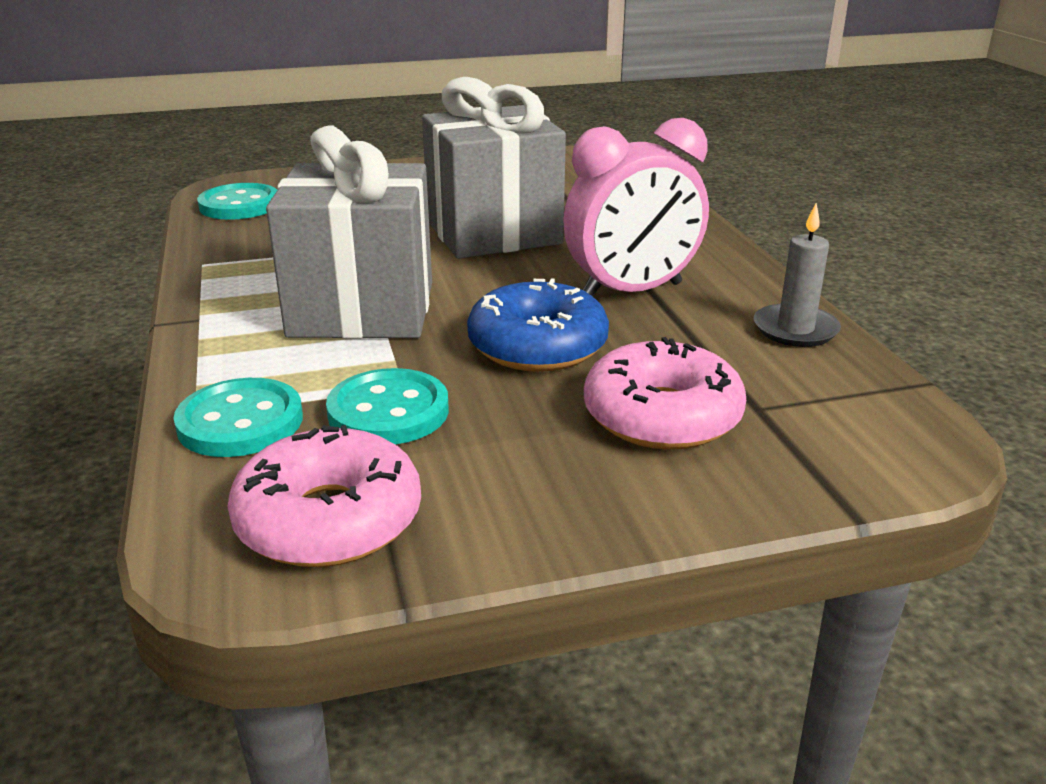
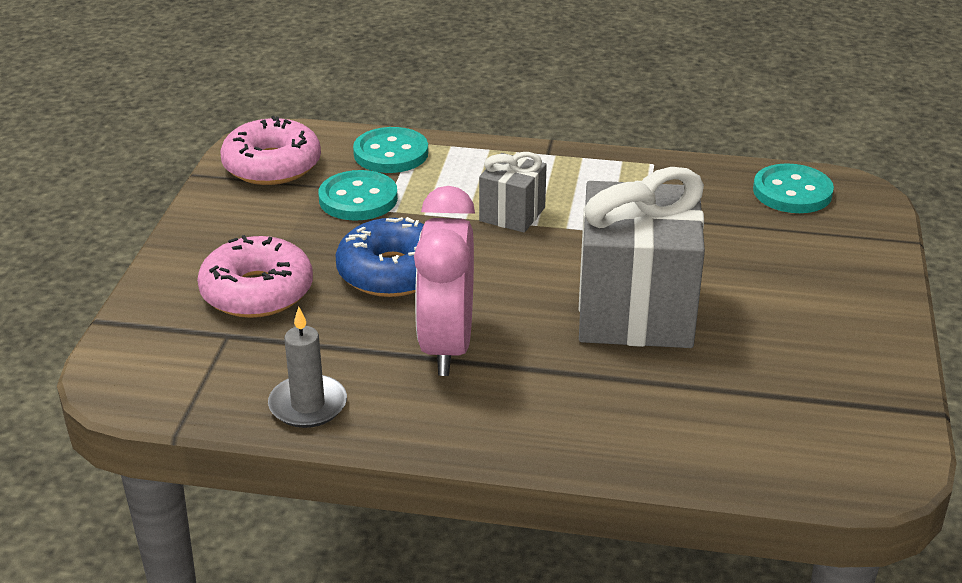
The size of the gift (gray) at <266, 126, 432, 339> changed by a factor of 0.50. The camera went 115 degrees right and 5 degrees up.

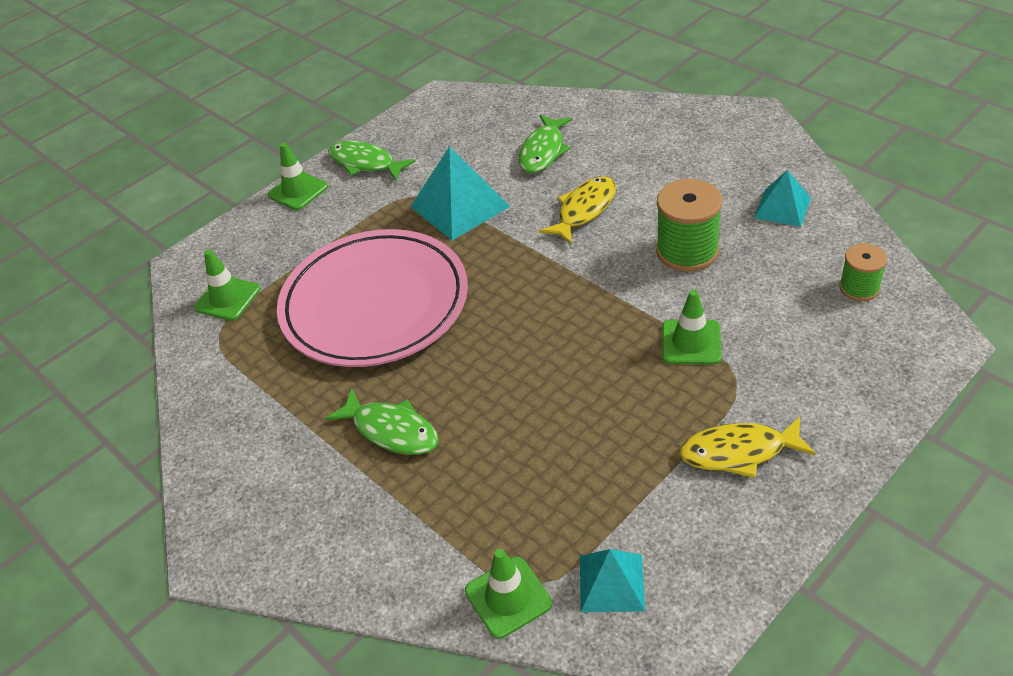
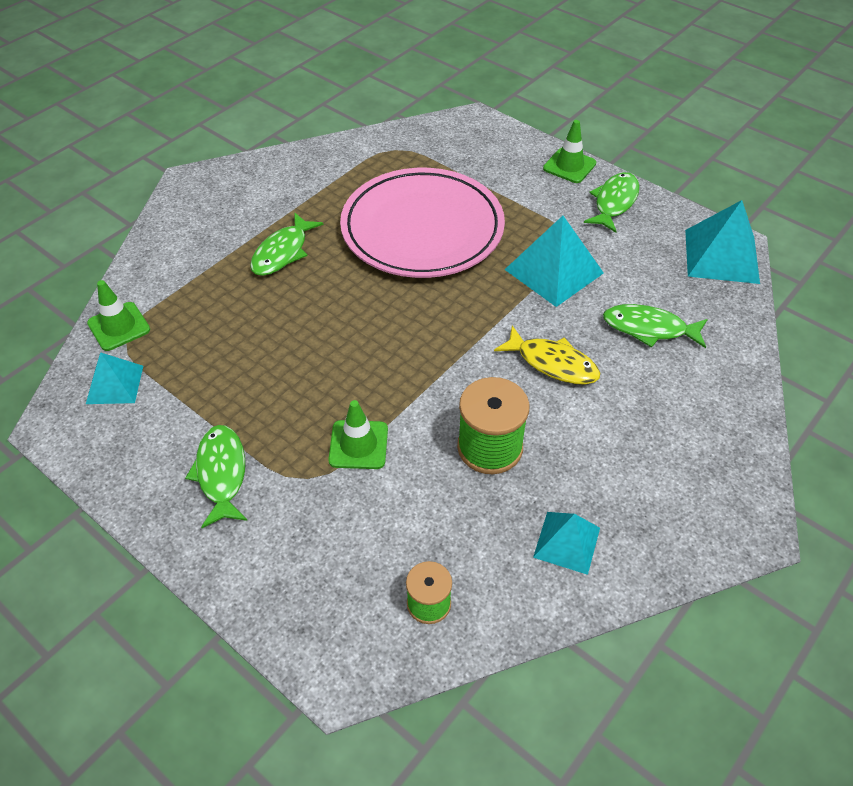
The second view lost the safety cone (leaf-green) at <194, 249, 260, 321>. The second view gained the pyramid shape (aqua) at <685, 200, 760, 284>. What was the fish (yellow) at <679, 417, 816, 478> turned into the fish (leaf-green) at <185, 425, 247, 528>. The camera went 80 degrees right and 5 degrees up.

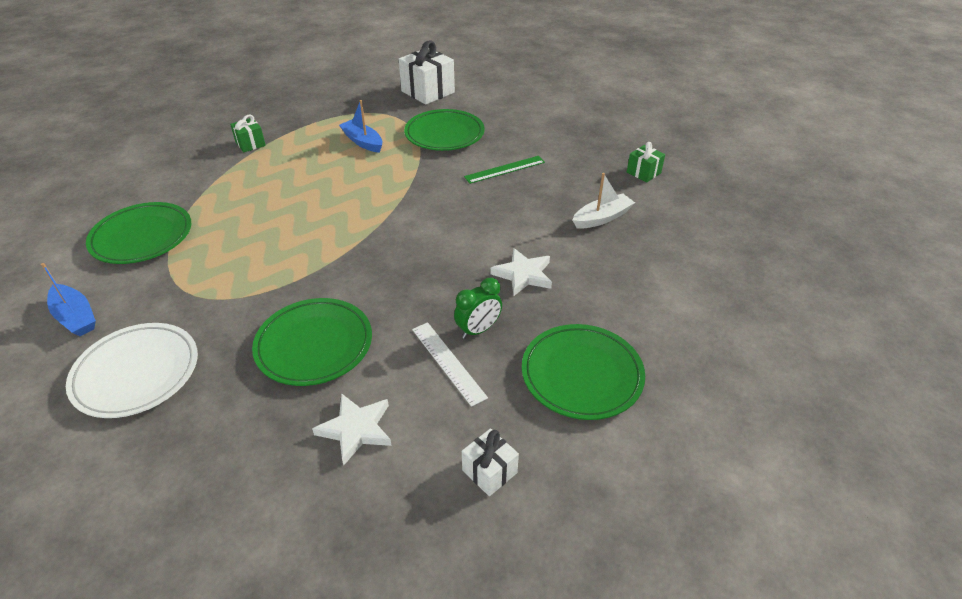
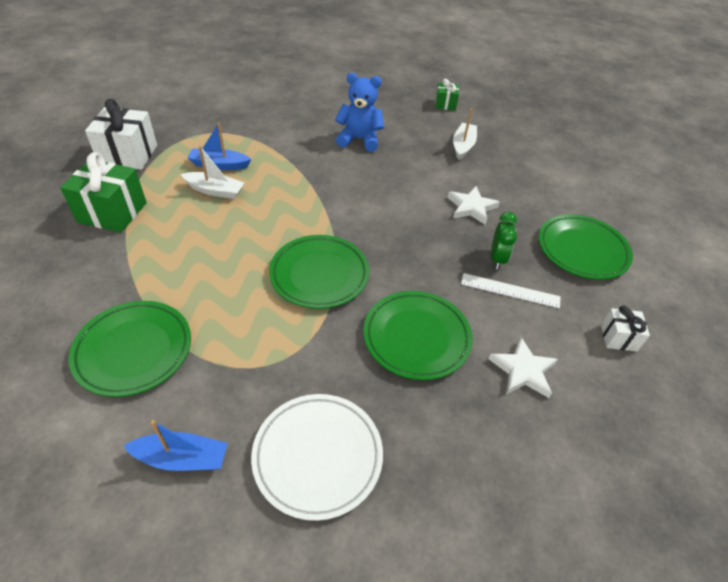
The second view gained the boat (pure white) at <181, 146, 244, 199>. The gift (pure white) ended up elsewhere, having gone from <399, 40, 455, 105> to <85, 99, 157, 170>. The flat dish (leaf-green) ended up elsewhere, having gone from <404, 109, 485, 151> to <269, 235, 369, 309>. Where the measuring stick (leaf-green) stood at <464, 156, 545, 184>, the stuffed bear (royal blue) came to stand at <335, 73, 384, 152>. The size of the gift (leaf-green) at <230, 114, 266, 152> changed by a factor of 1.85. The camera went 45 degrees left and 5 degrees up.

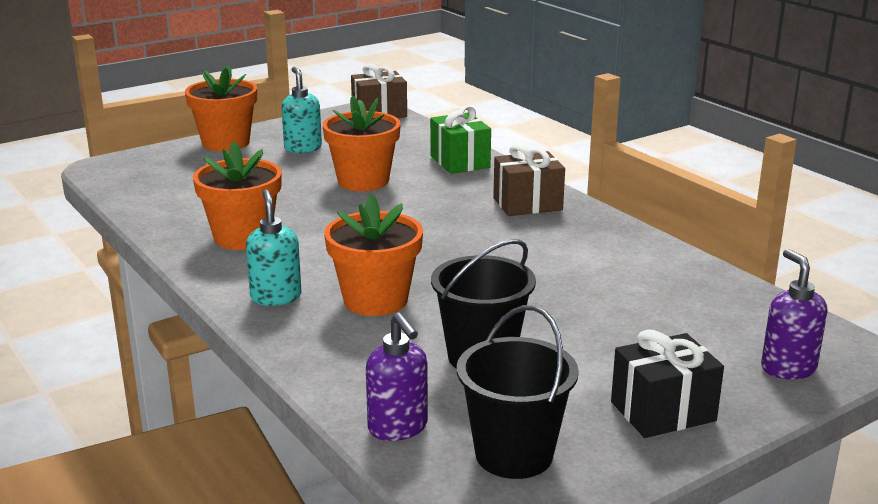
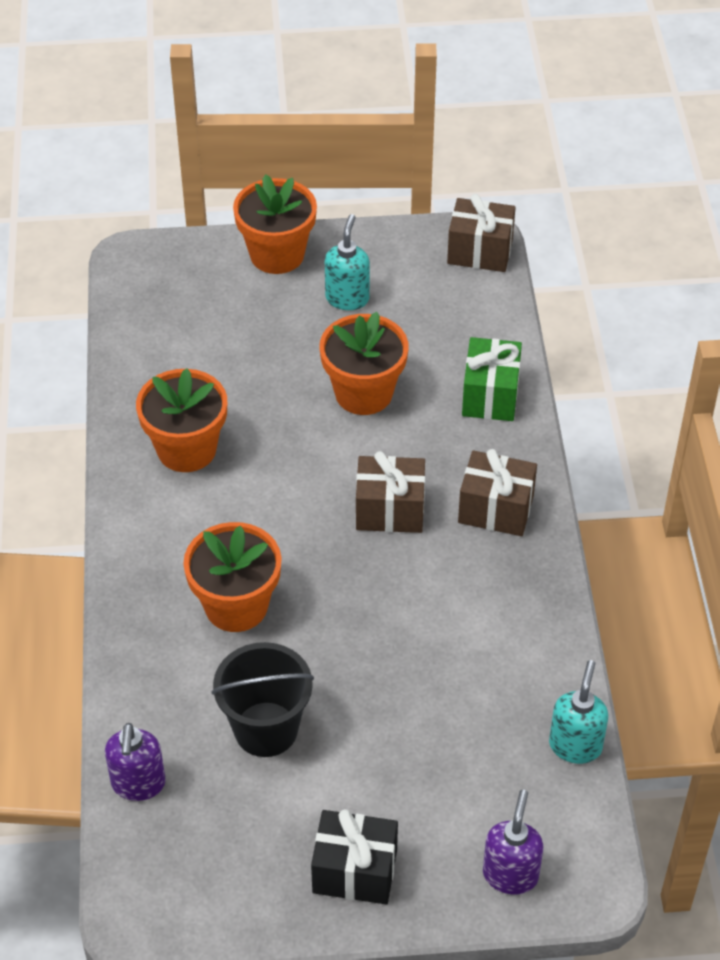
The second view lost the pail (black) at <457, 305, 579, 479>. The second view gained the gift (dark brown) at <356, 451, 425, 533>. The pump bottle (aqua) ended up elsewhere, having gone from <246, 189, 301, 306> to <549, 660, 608, 764>. The camera went 30 degrees right and 25 degrees up.

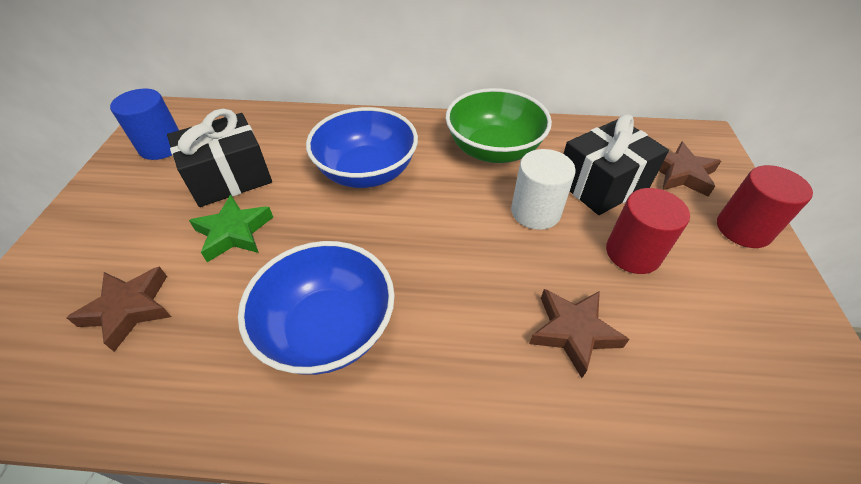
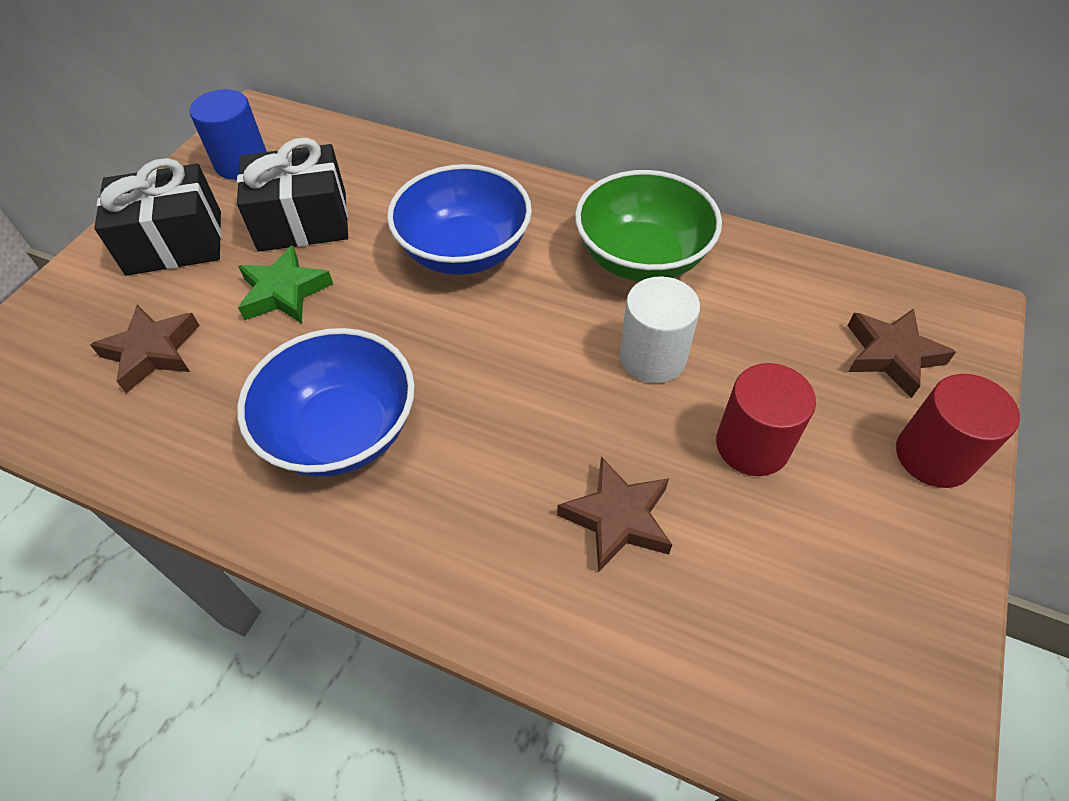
The gift (black) ended up elsewhere, having gone from <564, 114, 669, 215> to <94, 158, 222, 276>. The camera went 20 degrees right and 5 degrees up.

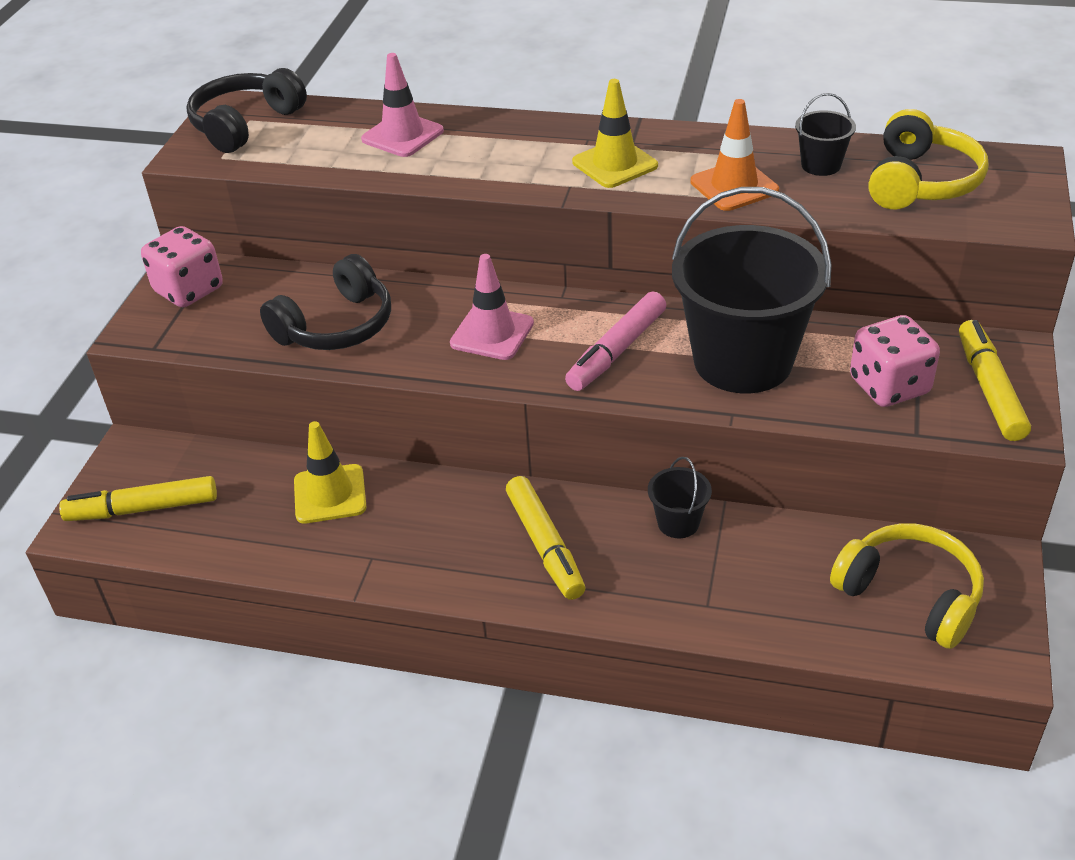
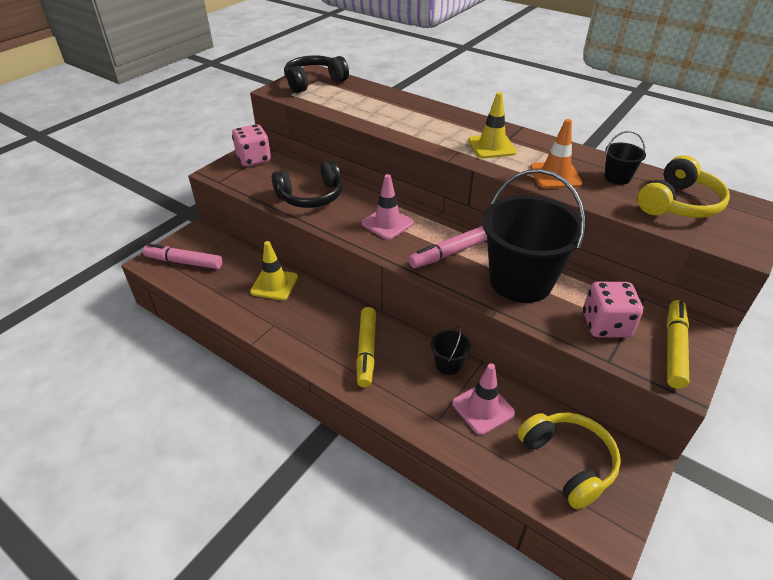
The safety cone (rosy) ended up elsewhere, having gone from <361, 53, 444, 157> to <452, 363, 515, 435>. What was the marker (yellow) at <59, 476, 217, 521> turned into the marker (rosy) at <143, 244, 222, 269>. The camera went 20 degrees right and 0 degrees up.

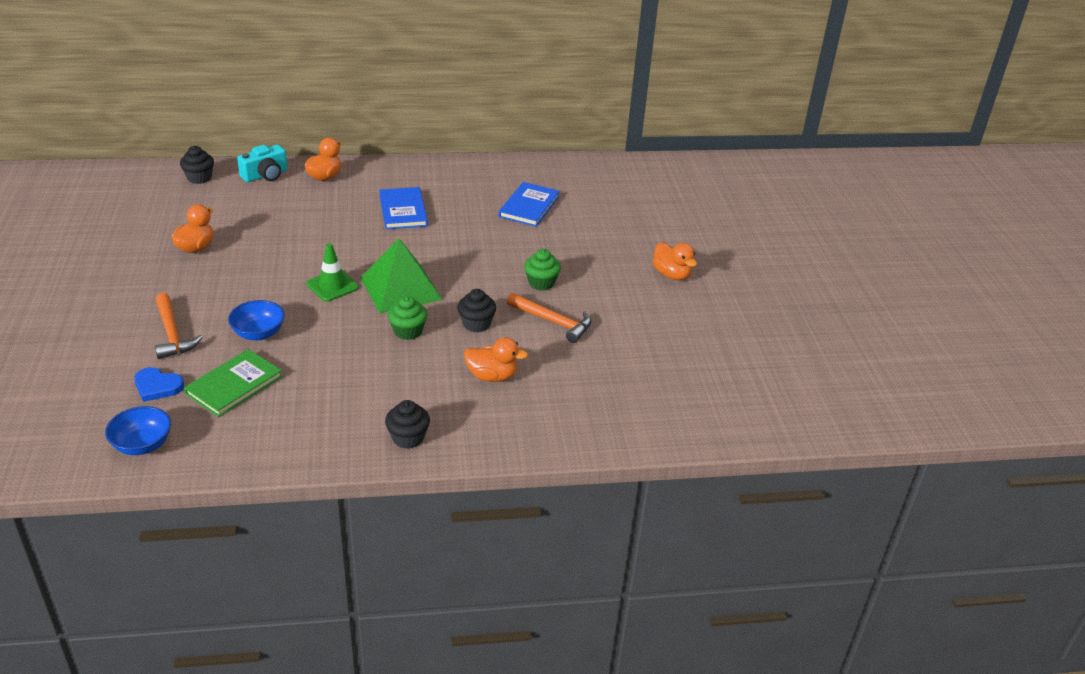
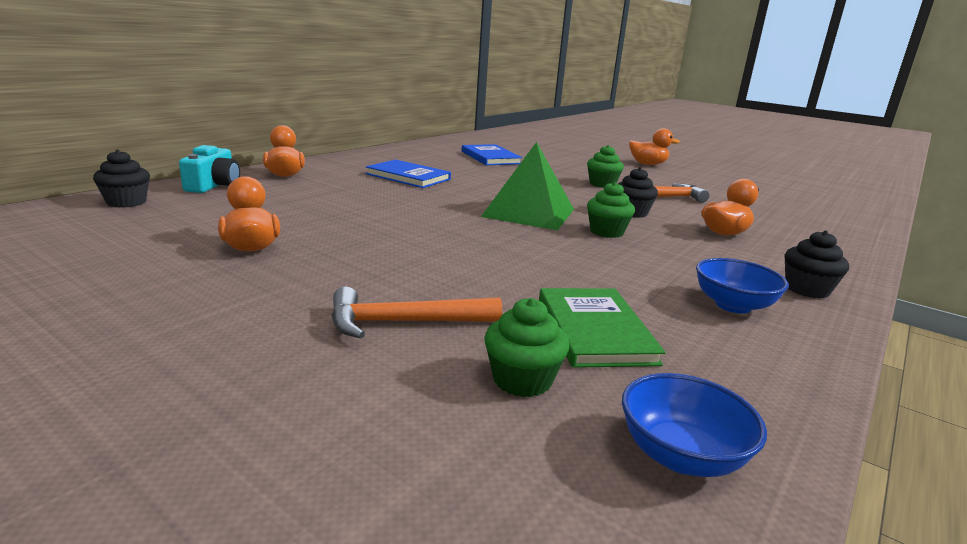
The second view lost the safety cone (leaf-green) at <307, 243, 359, 302>. The deep dish (royal blue) ended up elsewhere, having gone from <228, 300, 285, 341> to <696, 258, 789, 314>. Where the heart (royal blue) stood at <134, 367, 184, 402>, the cupcake (leaf-green) came to stand at <484, 298, 569, 397>. The claw hammer (orange-coloured) at <155, 293, 203, 359> ended up facing another way, 150 degrees clockwise from before. The camera went 45 degrees left and 15 degrees down.

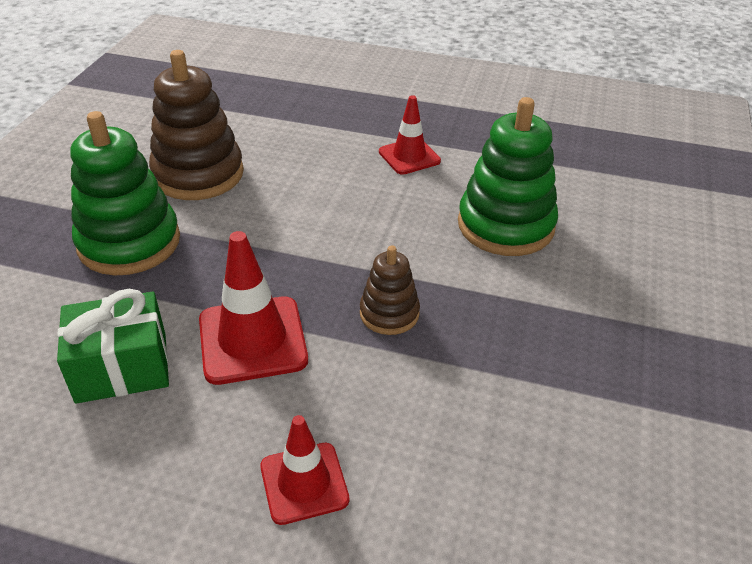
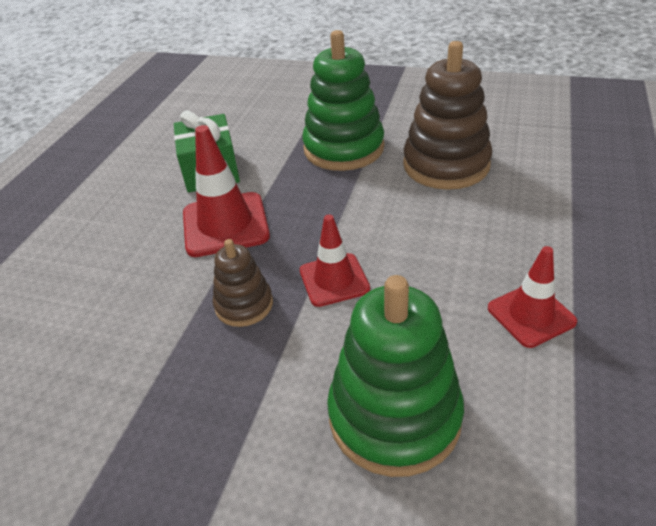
The safety cone (scarlet) ended up elsewhere, having gone from <260, 415, 349, 525> to <300, 214, 370, 307>. The camera went 95 degrees right and 0 degrees up.

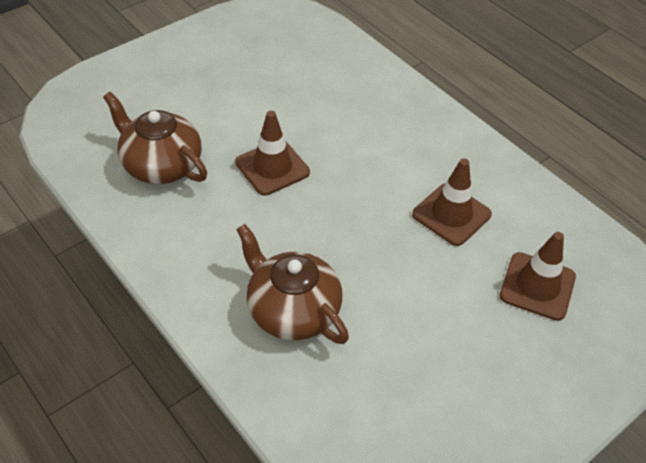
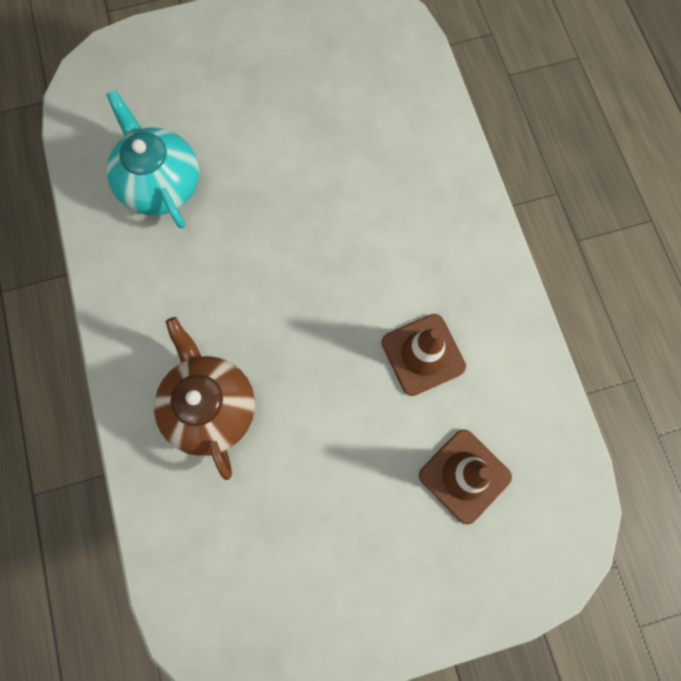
The second view lost the safety cone (dark brown) at <235, 111, 310, 196>. What was the tea pot (dark brown) at <103, 92, 207, 184> turned into the tea pot (aqua) at <106, 90, 199, 228>. The camera went 25 degrees right and 25 degrees up.

